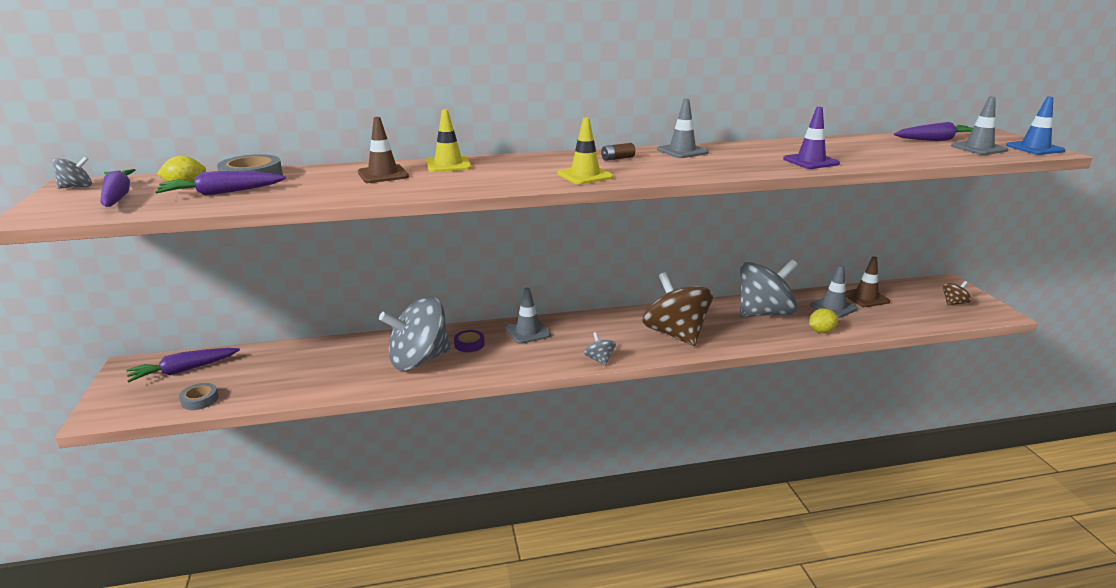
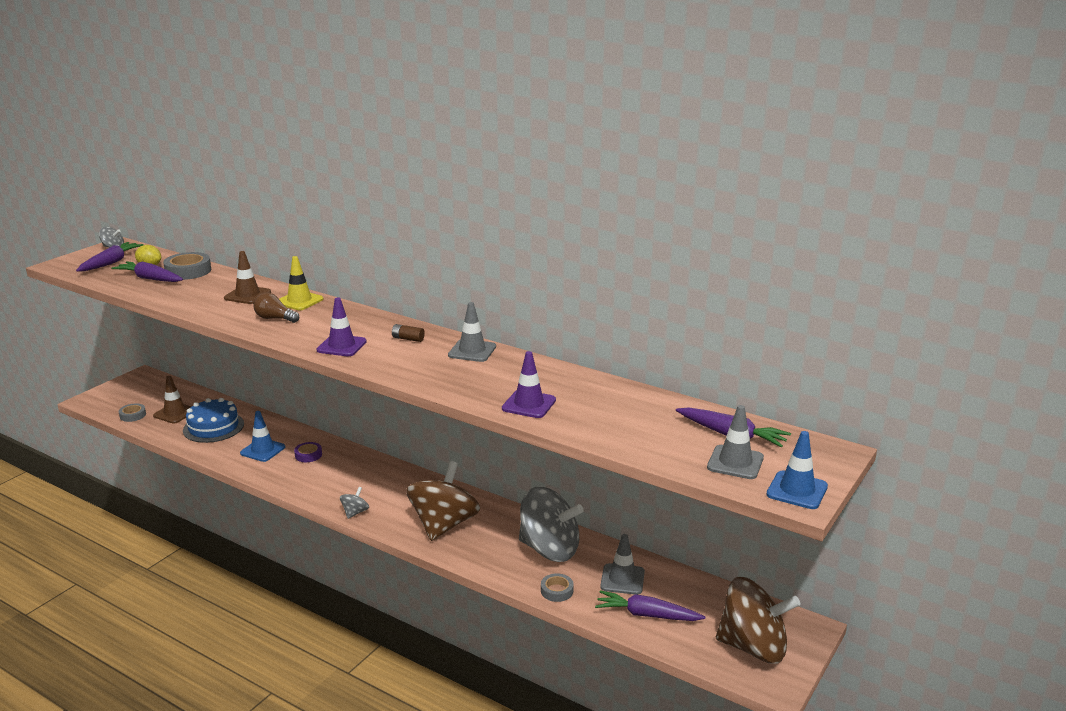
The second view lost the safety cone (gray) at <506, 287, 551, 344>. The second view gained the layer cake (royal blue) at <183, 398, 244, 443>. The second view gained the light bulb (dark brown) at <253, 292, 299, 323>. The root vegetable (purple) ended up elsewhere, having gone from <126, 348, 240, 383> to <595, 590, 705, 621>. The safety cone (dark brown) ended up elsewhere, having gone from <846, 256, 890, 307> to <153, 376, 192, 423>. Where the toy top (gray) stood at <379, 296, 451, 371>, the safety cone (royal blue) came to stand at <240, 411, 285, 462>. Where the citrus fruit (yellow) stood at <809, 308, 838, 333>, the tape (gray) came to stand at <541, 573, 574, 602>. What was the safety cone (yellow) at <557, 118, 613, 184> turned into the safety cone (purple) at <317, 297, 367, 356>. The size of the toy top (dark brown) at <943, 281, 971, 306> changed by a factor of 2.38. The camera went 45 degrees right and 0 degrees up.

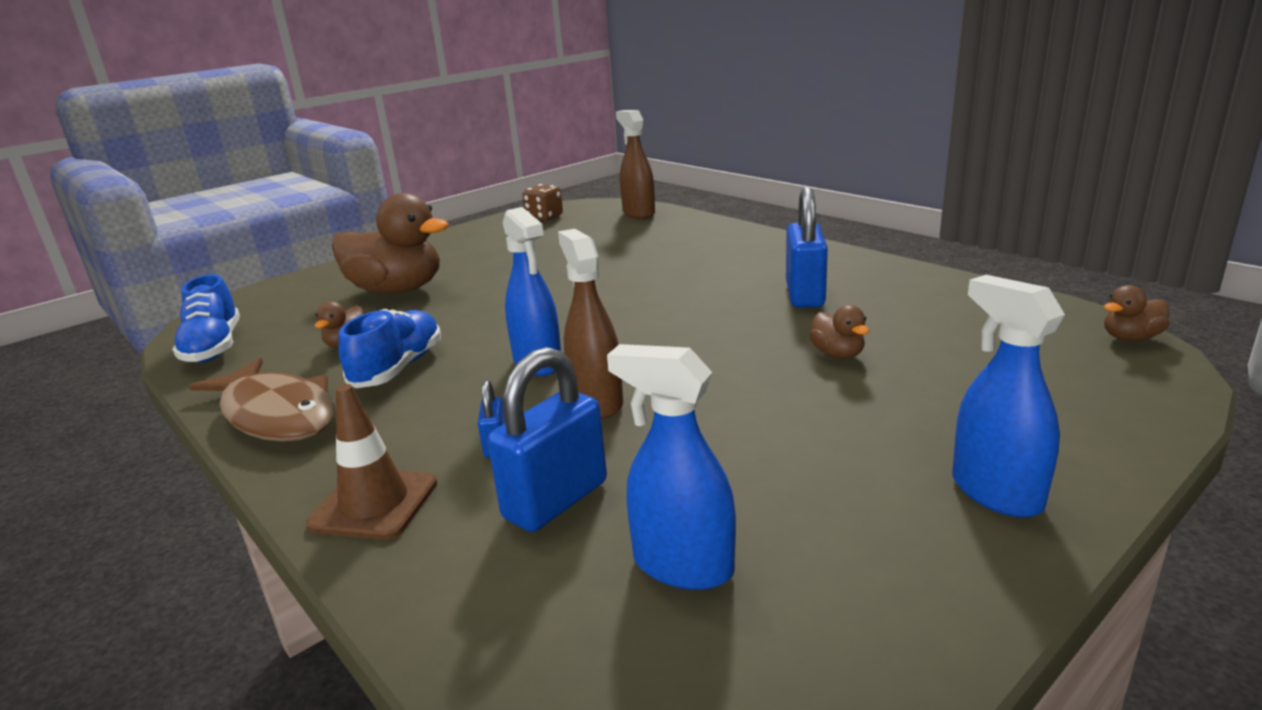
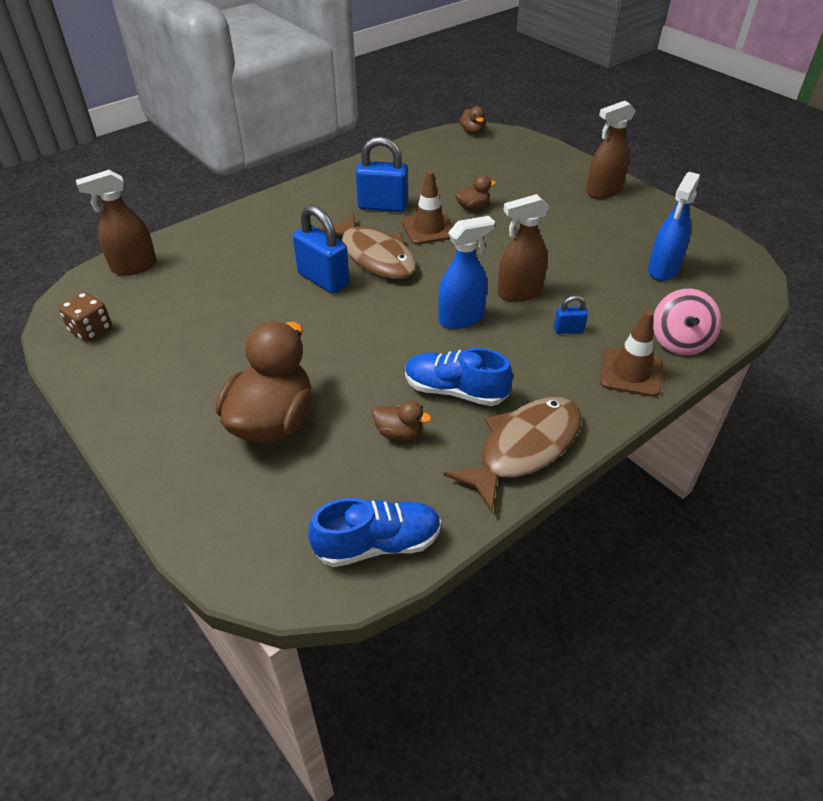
The second view gained the fish (dark brown) at <318, 212, 416, 279>. The second view gained the safety cone (dark brown) at <402, 171, 453, 245>. The second view gained the toy top (rosy) at <653, 289, 722, 355>. The lock (royal blue) ended up elsewhere, having gone from <487, 347, 607, 532> to <293, 205, 350, 294>. What was the spray cleaner (royal blue) at <952, 275, 1065, 518> turned into the spray cleaner (dark brown) at <586, 101, 635, 199>. The camera went 90 degrees left and 20 degrees up.

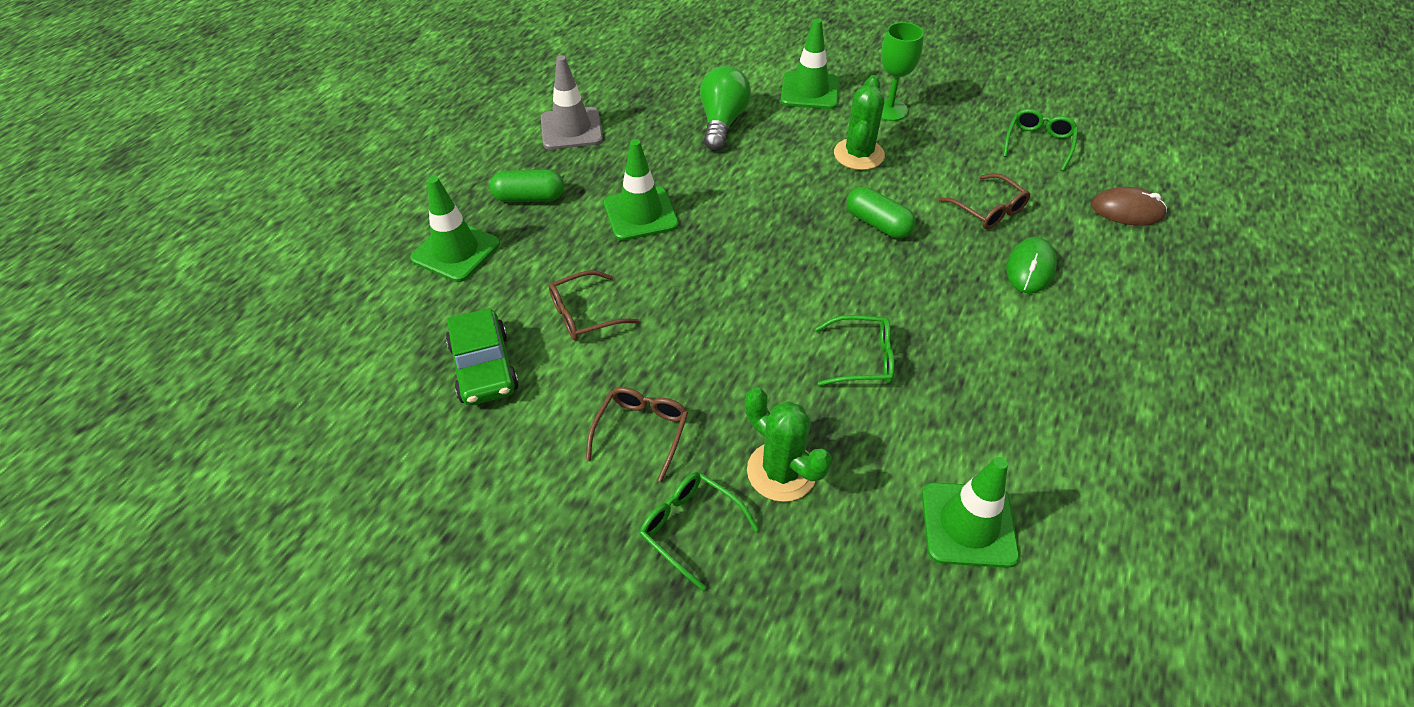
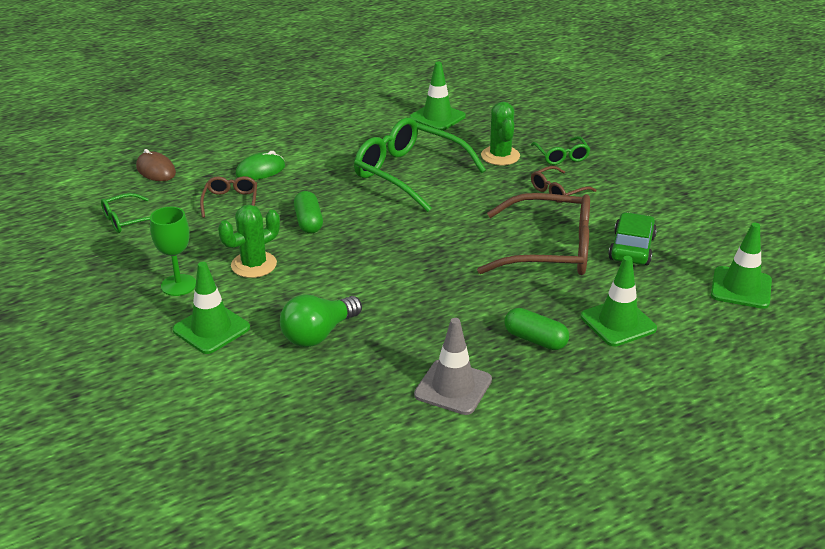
The safety cone (leaf-green) ended up elsewhere, having gone from <604, 139, 679, 241> to <711, 223, 772, 309>. The size of the eyeglasses (dark brown) at <549, 271, 639, 340> changed by a factor of 2.06. The size of the eyeglasses (leaf-green) at <815, 315, 895, 386> changed by a factor of 2.06. The camera went 145 degrees left and 15 degrees down.

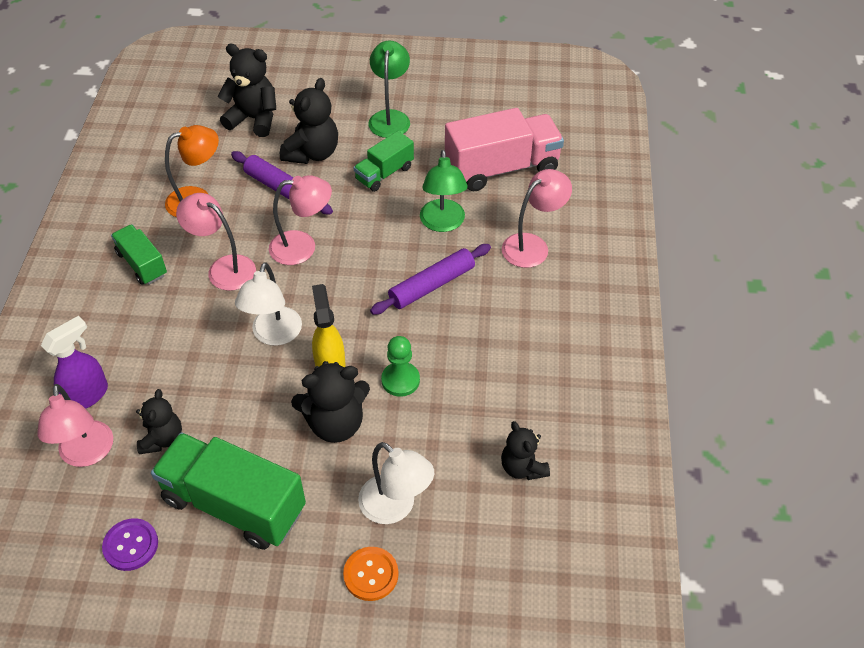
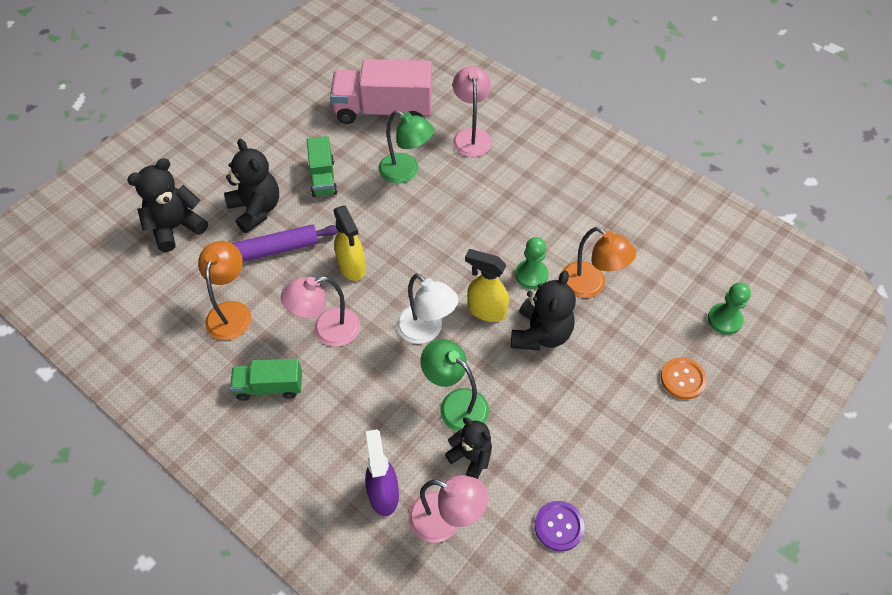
The second view lost the toy truck (leaf-green) at <151, 432, 306, 550>. The second view lost the lamp (pure white) at <358, 442, 434, 524>. The second view lost the pastry roller (purple) at <370, 244, 491, 315>. The second view lost the stuffed bear (black) at <501, 421, 550, 480>. The second view gained the lamp (orange-coloured) at <562, 227, 636, 298>. The second view gained the pawn (leaf-green) at <708, 283, 751, 335>. The lamp (leaf-green) ended up elsewhere, having gone from <368, 41, 410, 138> to <420, 339, 489, 431>. Where the lamp (rosy) stood at <269, 175, 332, 265>, the spray cleaner (yellow) came to stand at <334, 205, 366, 281>. The toy truck (rosy) at <445, 108, 564, 191> ended up facing another way, 105 degrees counterclockwise from before. The camera went 55 degrees left and 5 degrees up.

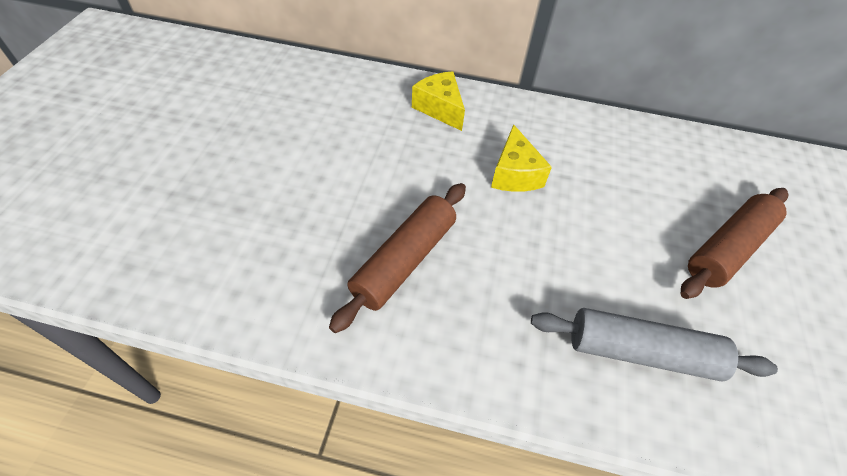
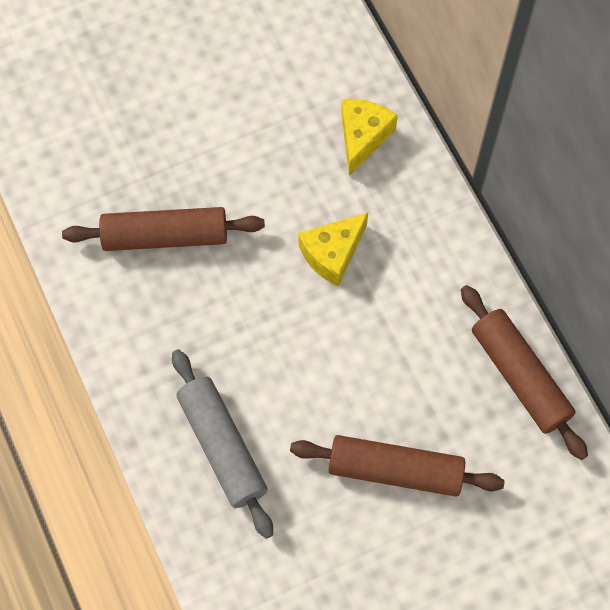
The second view gained the pastry roller (dark brown) at <461, 285, 588, 460>. The camera went 55 degrees right and 15 degrees up.

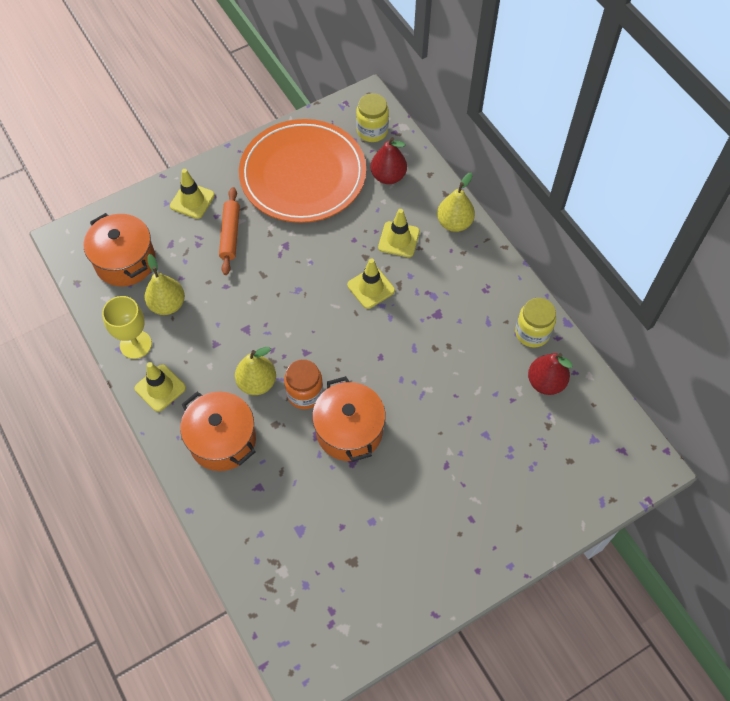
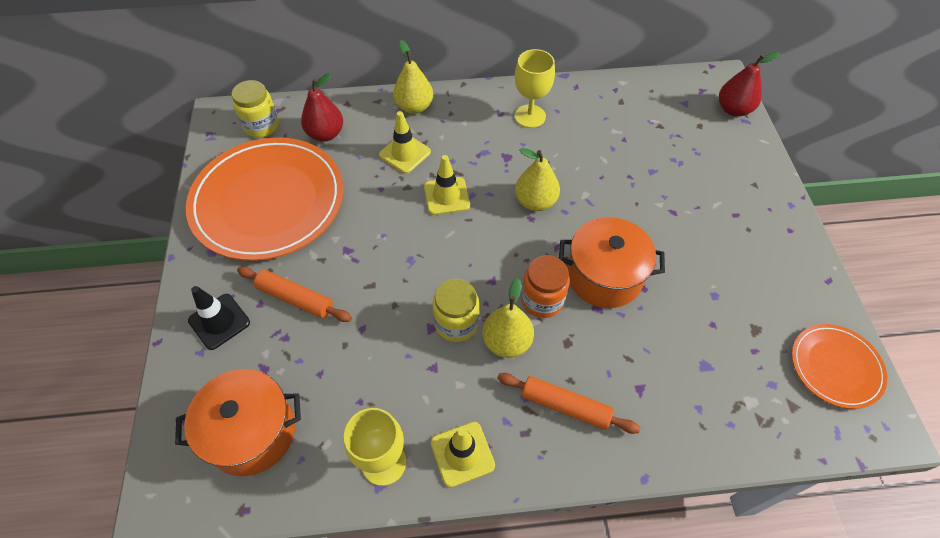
The second view gained the chalice (yellow) at <514, 49, 555, 128>. The second view gained the flat dish (orange-coloured) at <792, 324, 887, 409>. The pear (yellow) ended up elsewhere, having gone from <145, 254, 185, 315> to <515, 148, 560, 211>. The jam jar (yellow) ended up elsewhere, having gone from <515, 298, 556, 348> to <432, 279, 480, 342>. The pear (scarlet) ended up elsewhere, having gone from <528, 353, 573, 395> to <719, 52, 780, 117>. Where the cooking pot (orange-coloured) stood at <180, 392, 256, 471>, the pastry roller (orange-coloured) came to stand at <497, 373, 640, 434>. What was the safety cone (yellow) at <170, 169, 215, 219> turned into the safety cone (black) at <188, 286, 250, 350>. The camera went 65 degrees left and 5 degrees down.

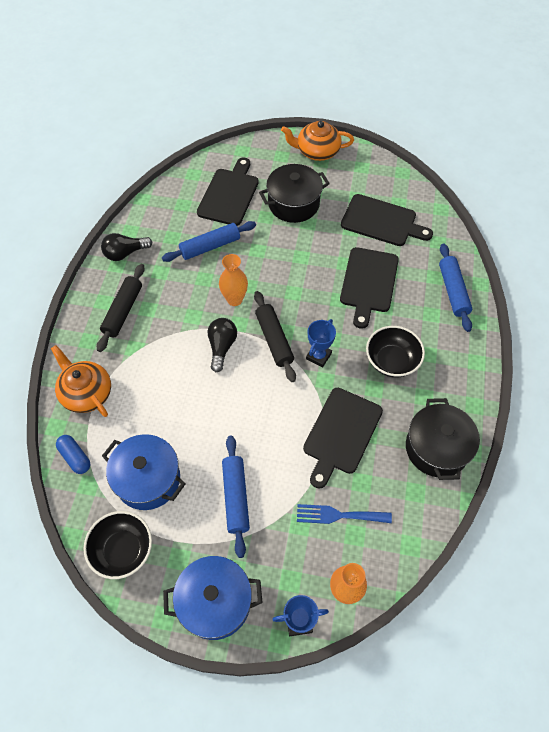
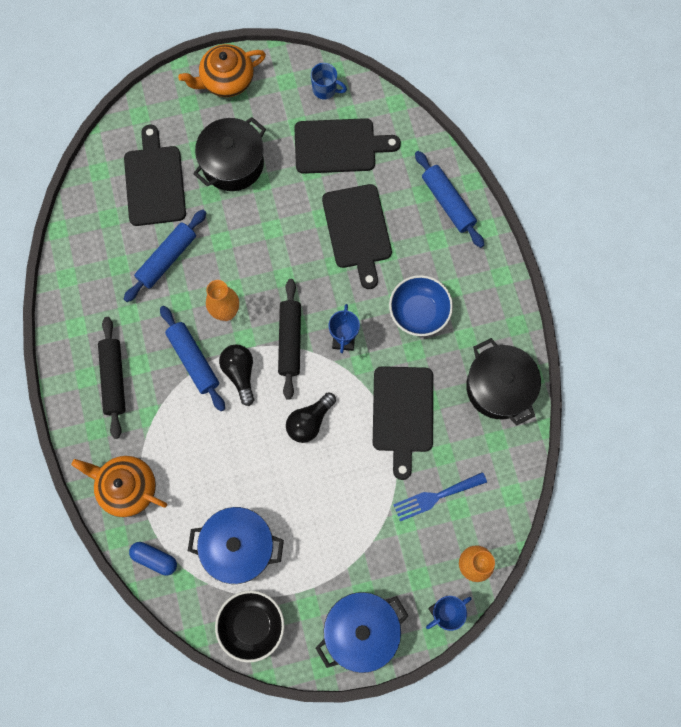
The second view gained the coffee mug (royal blue) at <311, 63, 347, 99>. The light bulb (black) ended up elsewhere, having gone from <101, 233, 152, 261> to <286, 392, 336, 443>. The pastry roller (royal blue) ended up elsewhere, having gone from <222, 436, 250, 558> to <160, 306, 225, 411>. What was the deep dish (black) at <366, 326, 425, 378> turned into the deep dish (royal blue) at <389, 275, 453, 336>. The pastry roller (black) at <254, 291, 296, 382> ended up facing another way, 45 degrees clockwise from before. The camera went 25 degrees left and 15 degrees up.

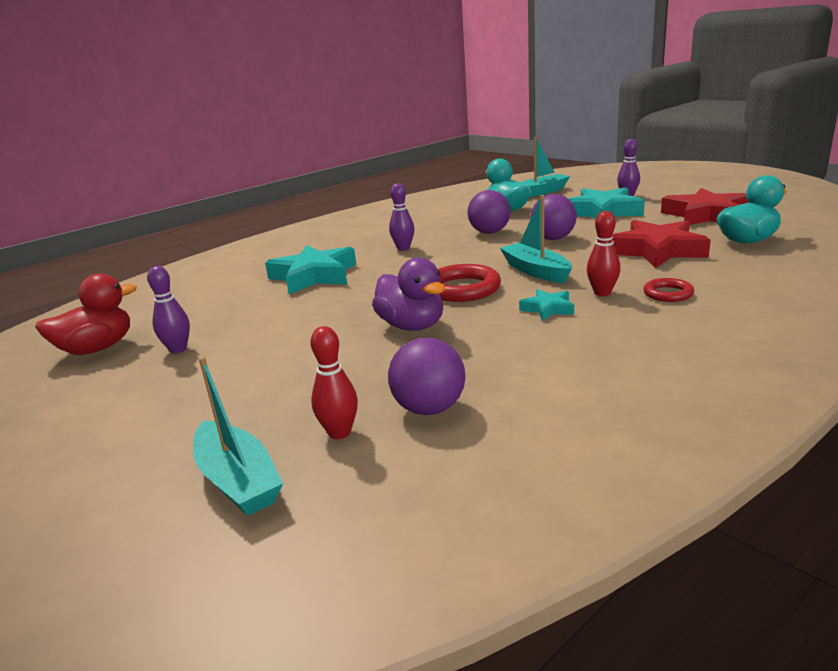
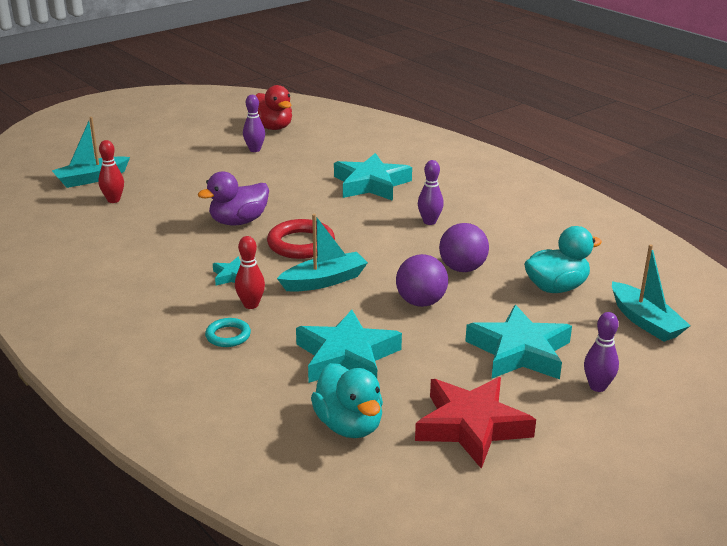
The second view lost the ball (purple) at <388, 338, 465, 415>. What was the five-pointed star (scarlet) at <612, 220, 711, 268> turned into the five-pointed star (aqua) at <296, 310, 402, 383>. What was the hoop (scarlet) at <643, 278, 694, 302> turned into the hoop (aqua) at <205, 318, 251, 347>. The camera went 90 degrees right and 5 degrees up.

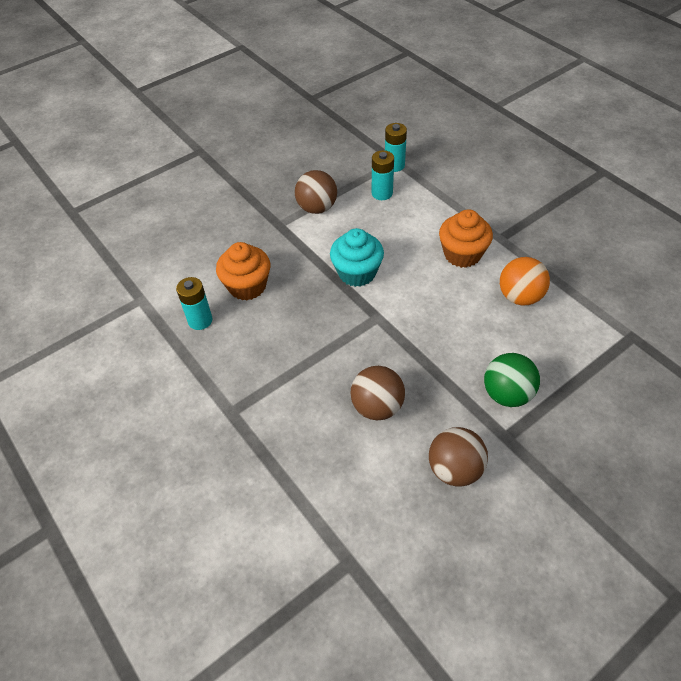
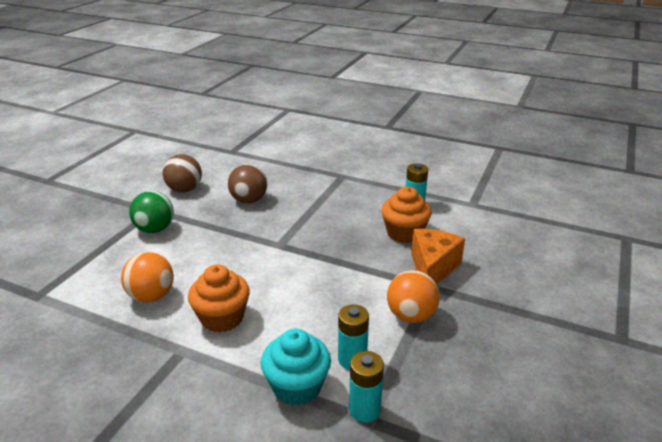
The second view gained the cheese (orange-coloured) at <411, 229, 465, 285>. The cupcake (aqua) ended up elsewhere, having gone from <330, 228, 384, 287> to <261, 328, 331, 406>. What was the ball (dark brown) at <295, 170, 337, 214> turned into the ball (orange-coloured) at <387, 270, 440, 323>. The camera went 150 degrees right and 20 degrees down.

